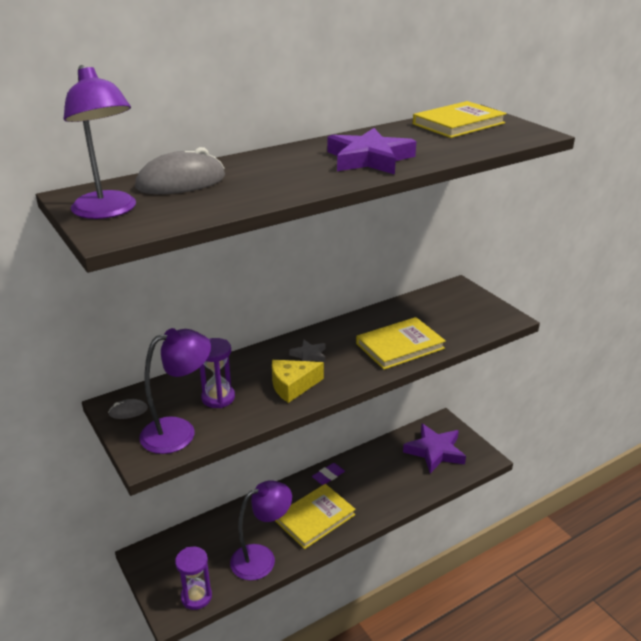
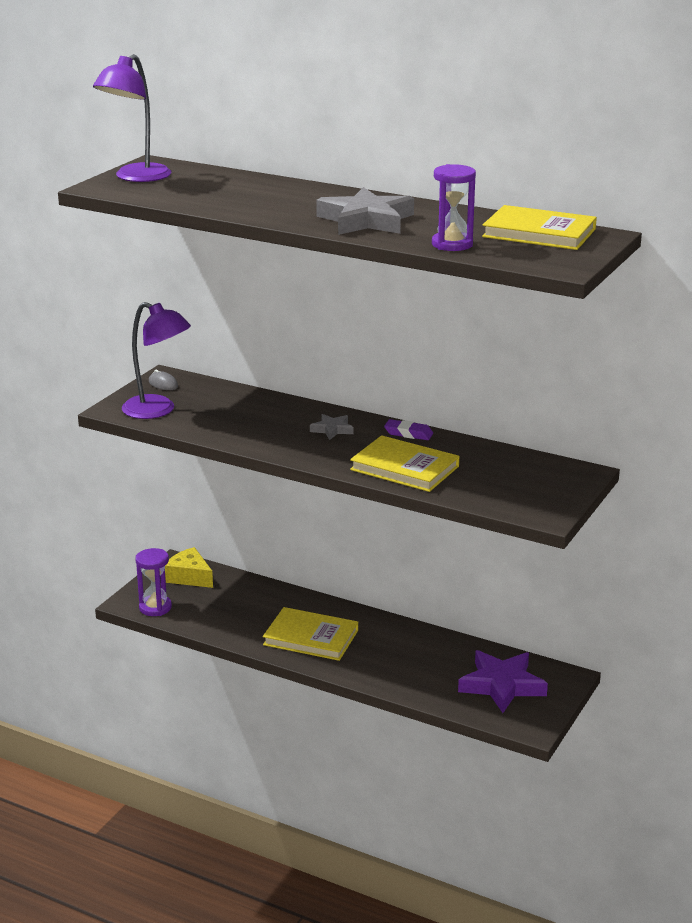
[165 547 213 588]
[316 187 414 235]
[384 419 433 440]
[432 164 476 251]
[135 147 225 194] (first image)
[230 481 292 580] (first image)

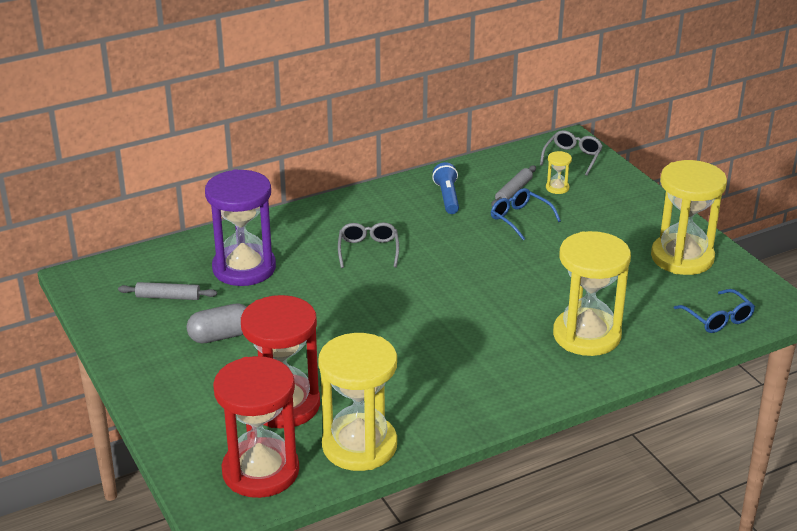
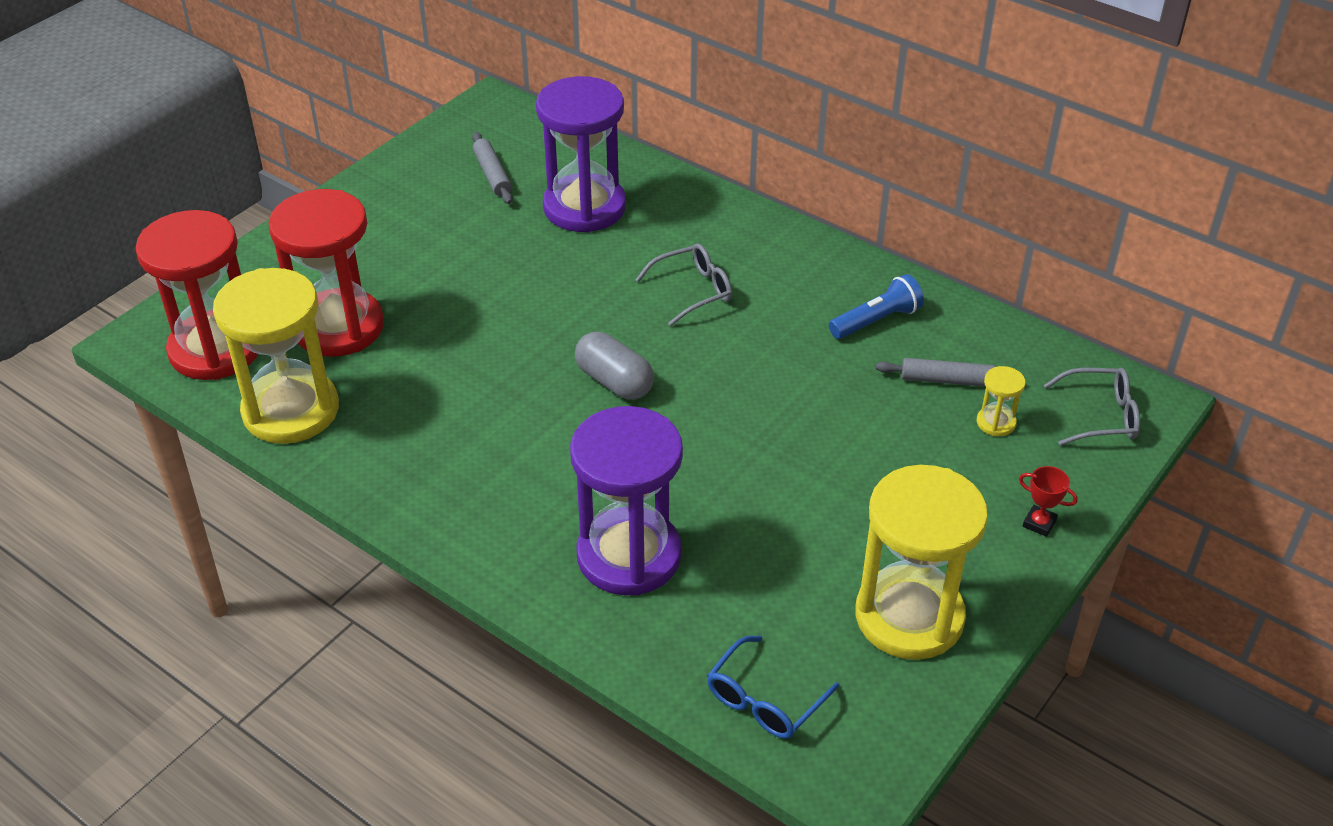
[570 406 683 596]
[575 332 654 400]
[1019 466 1078 537]
[491 188 561 240] (first image)

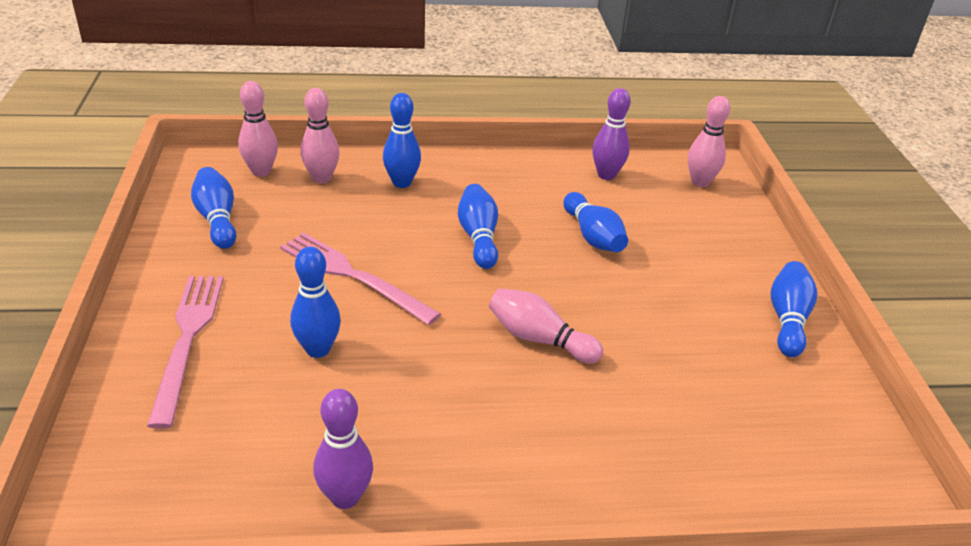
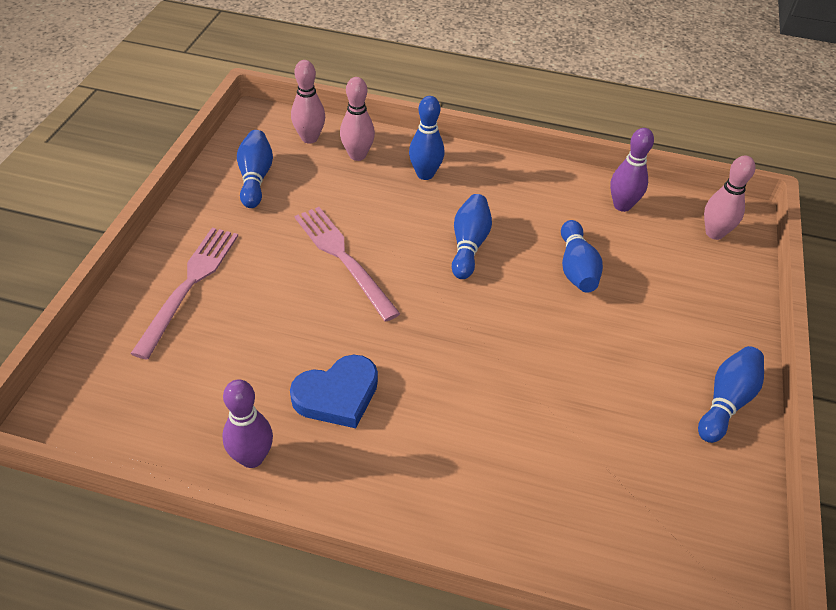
[290 355 378 428]
[290 247 341 358] (first image)
[489 288 603 364] (first image)

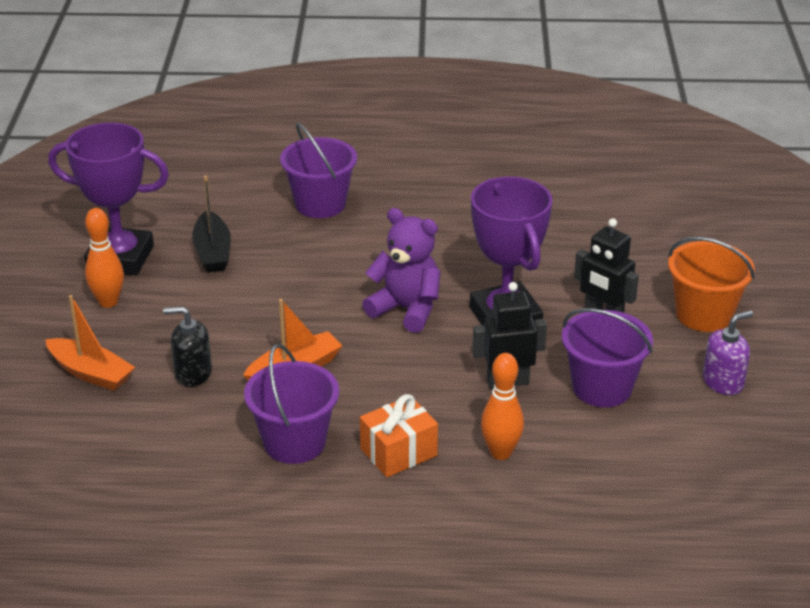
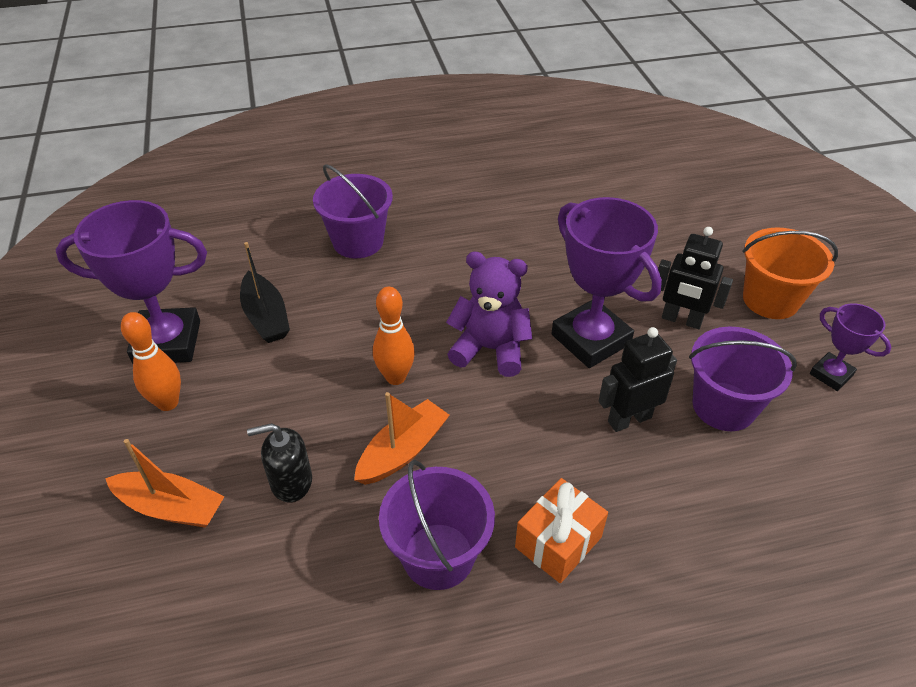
[373 287 415 385]
[810 303 891 391]

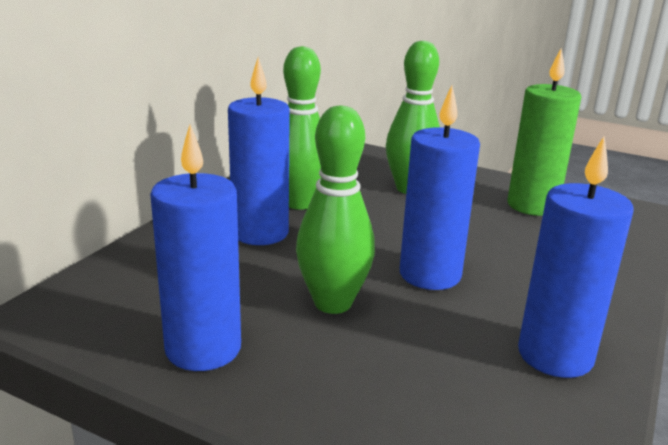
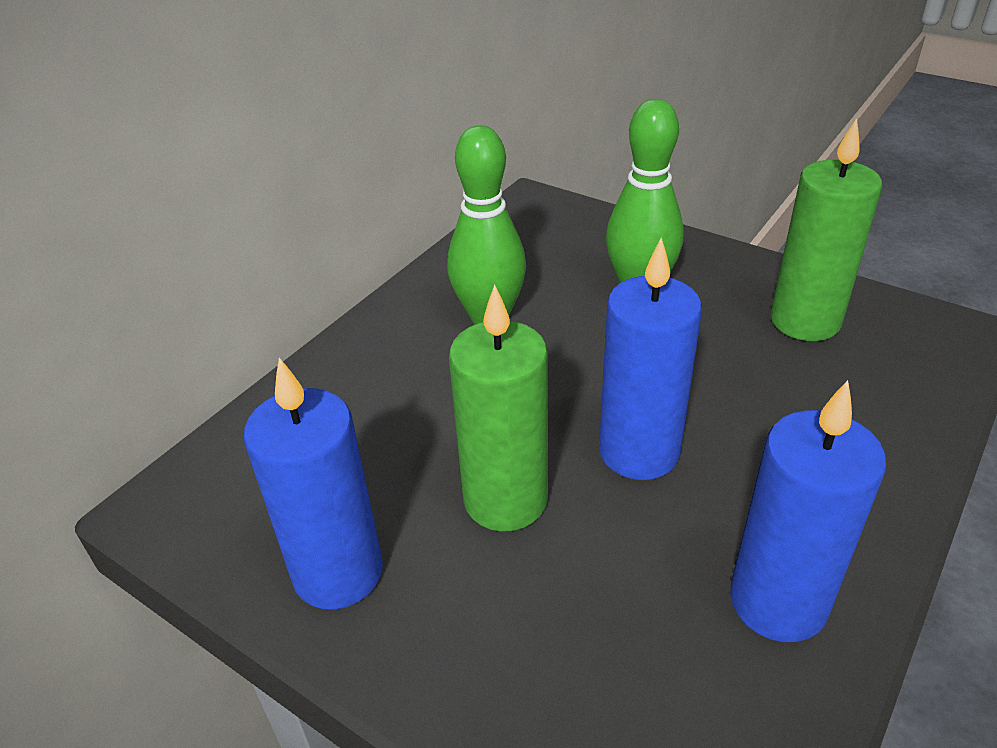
[449 285 548 532]
[228 57 290 245] (first image)

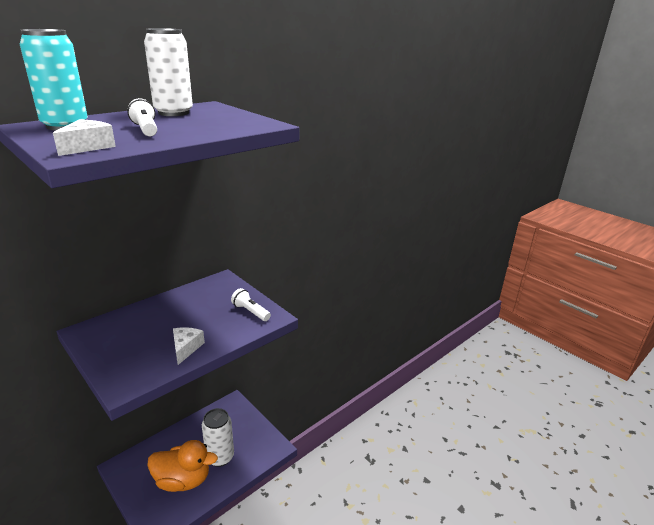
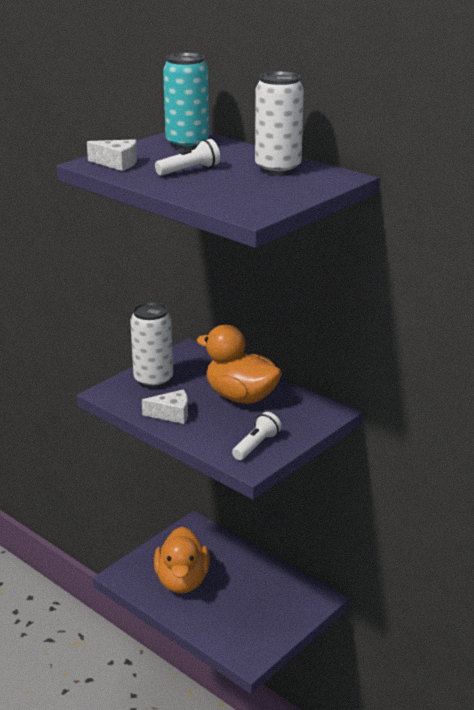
[130 302 173 388]
[197 325 282 404]

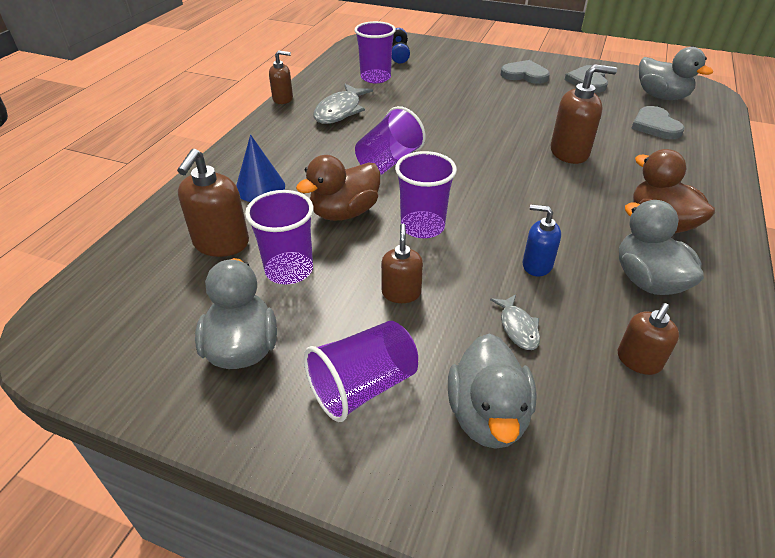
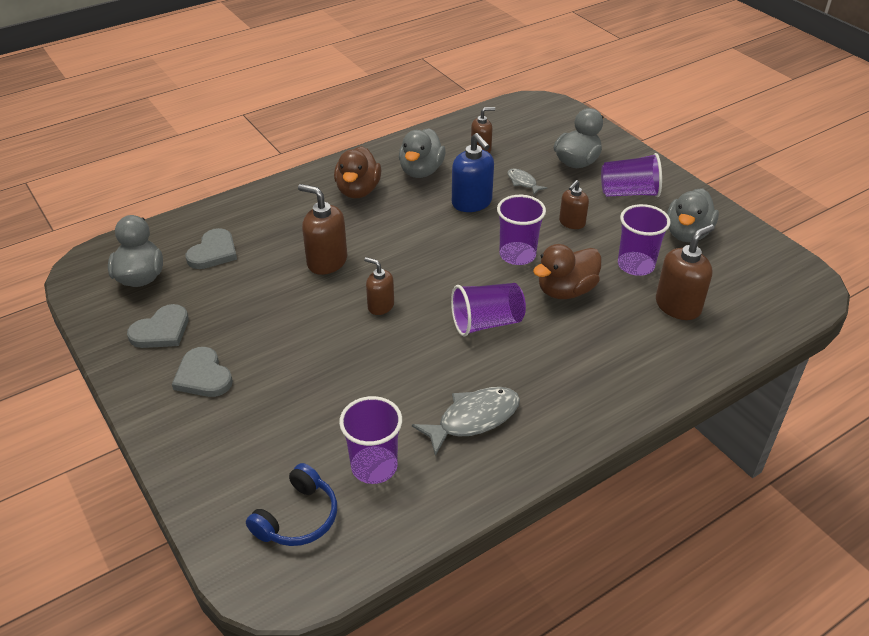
[364 257 394 315]
[452 133 494 212]
[507 169 547 195]
[533 244 602 299]
[236 135 285 202] (first image)

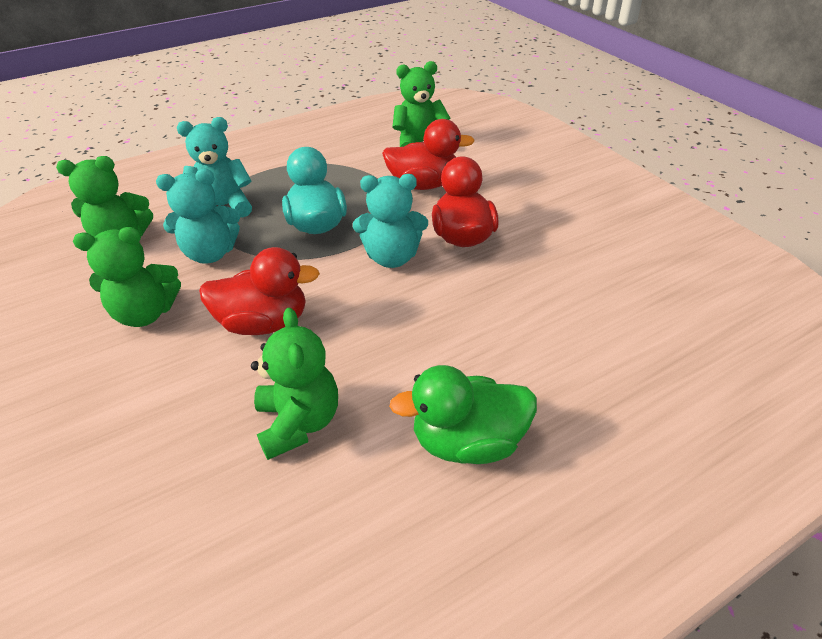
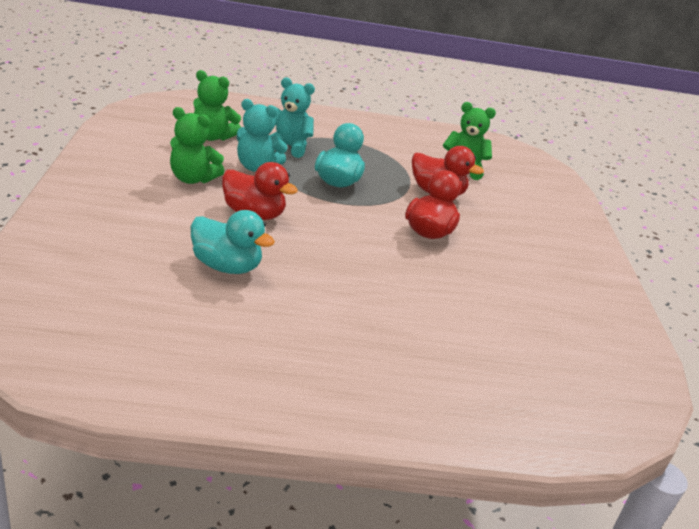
[191 210 275 274]
[353 174 428 268] (first image)
[389 365 537 464] (first image)

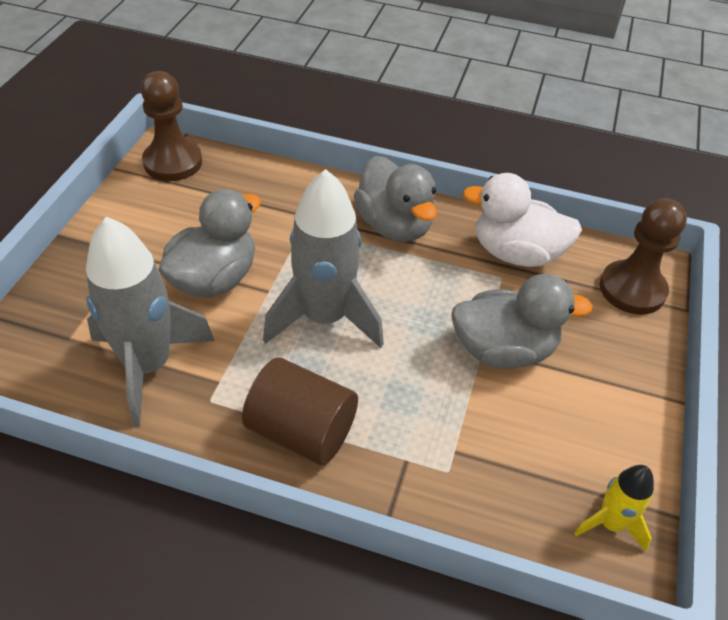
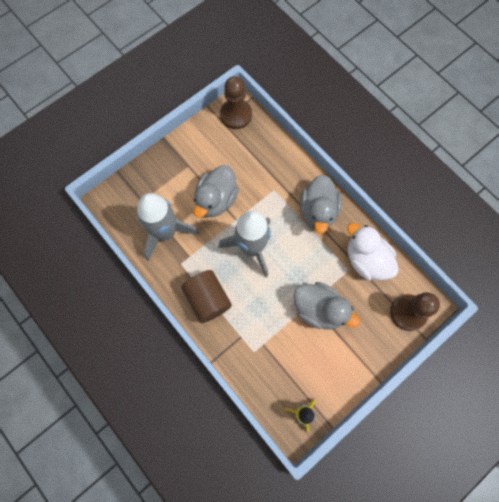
[194 165 239 218]

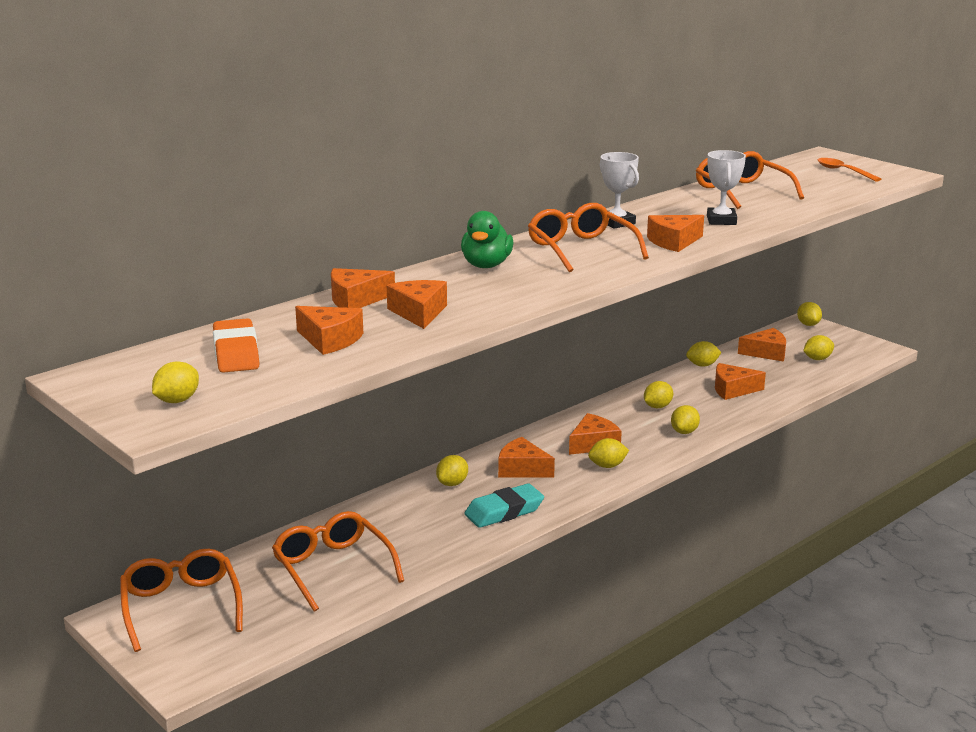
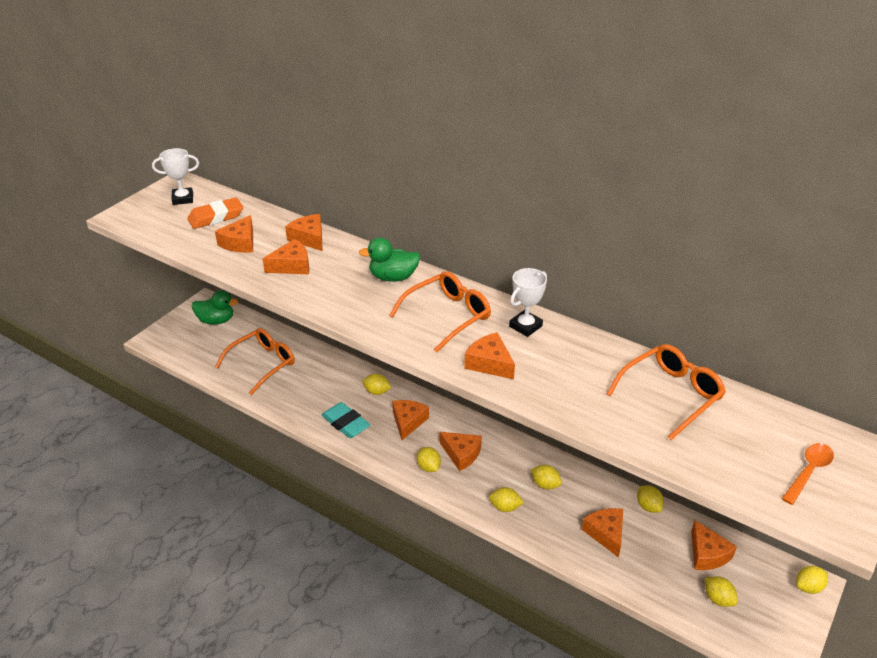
[152 148 199 205]
[192 290 238 325]
[152 361 199 403] (first image)

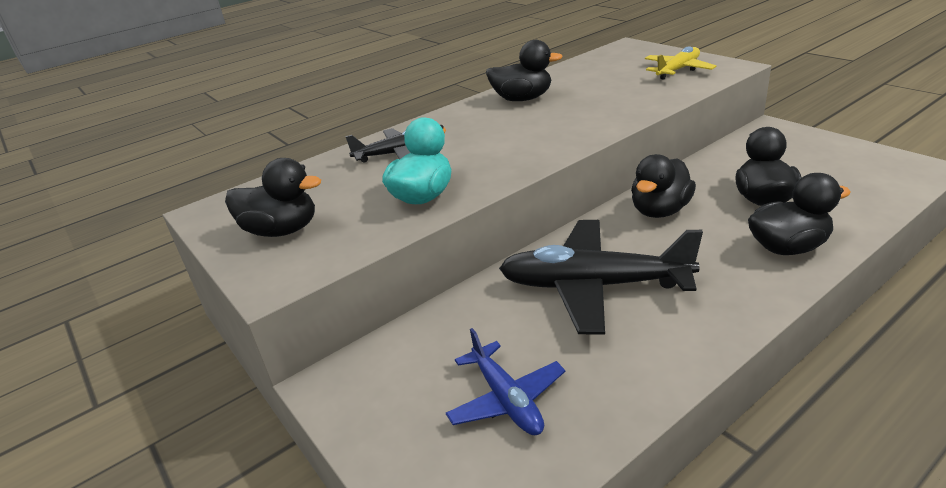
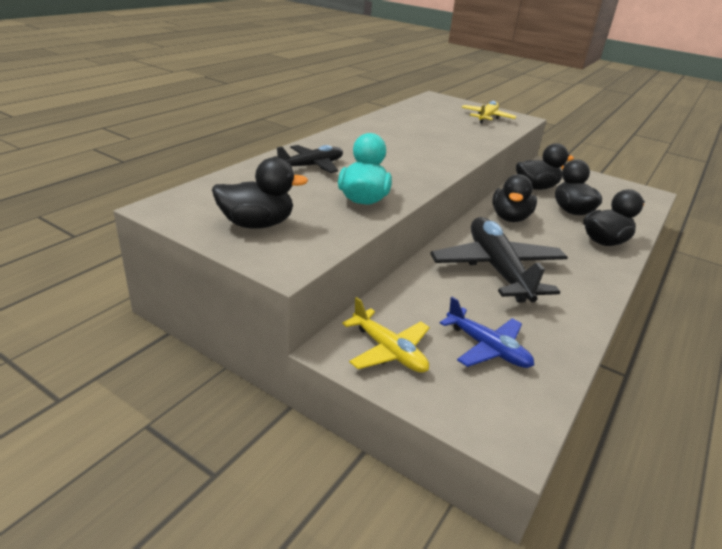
[342 297 430 373]
[430 217 568 303]
[516 143 574 190]

